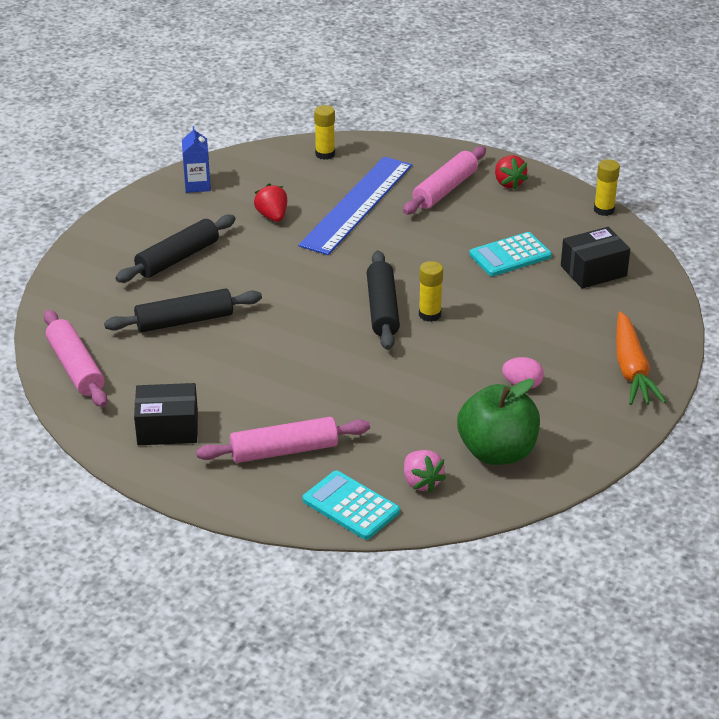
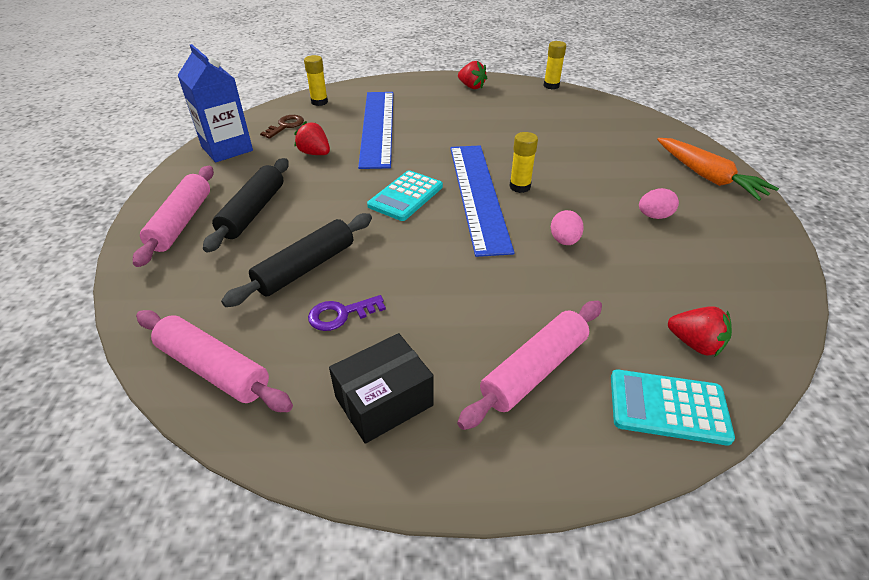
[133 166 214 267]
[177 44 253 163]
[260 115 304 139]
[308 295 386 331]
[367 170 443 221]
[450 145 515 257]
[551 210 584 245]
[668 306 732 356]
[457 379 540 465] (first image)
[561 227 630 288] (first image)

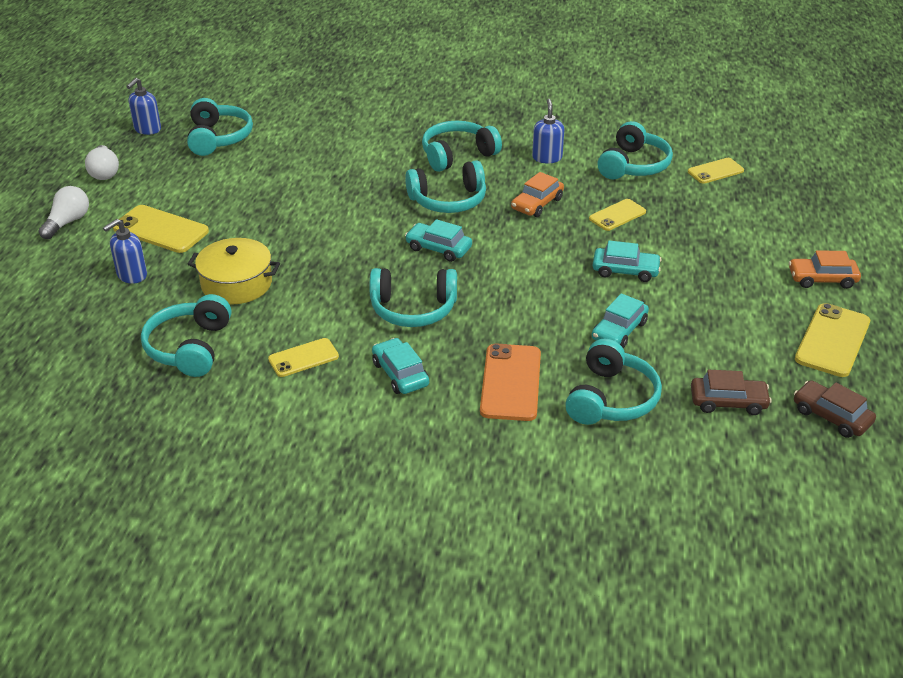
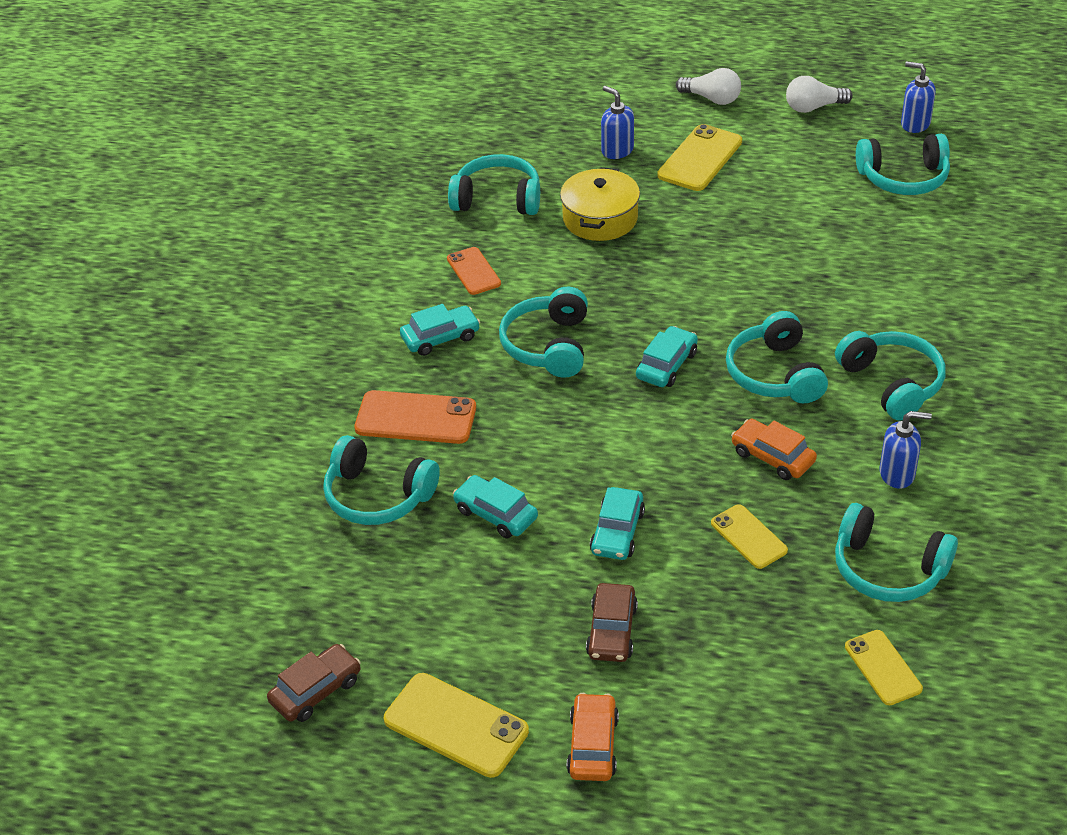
[447 247 501 295]
[586 583 638 662]

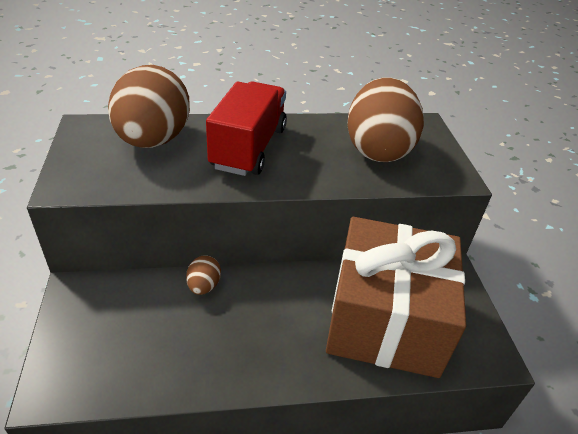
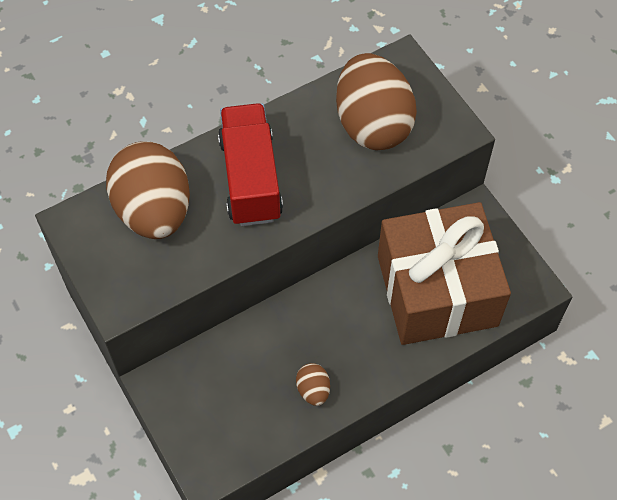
[296 363 330 406]

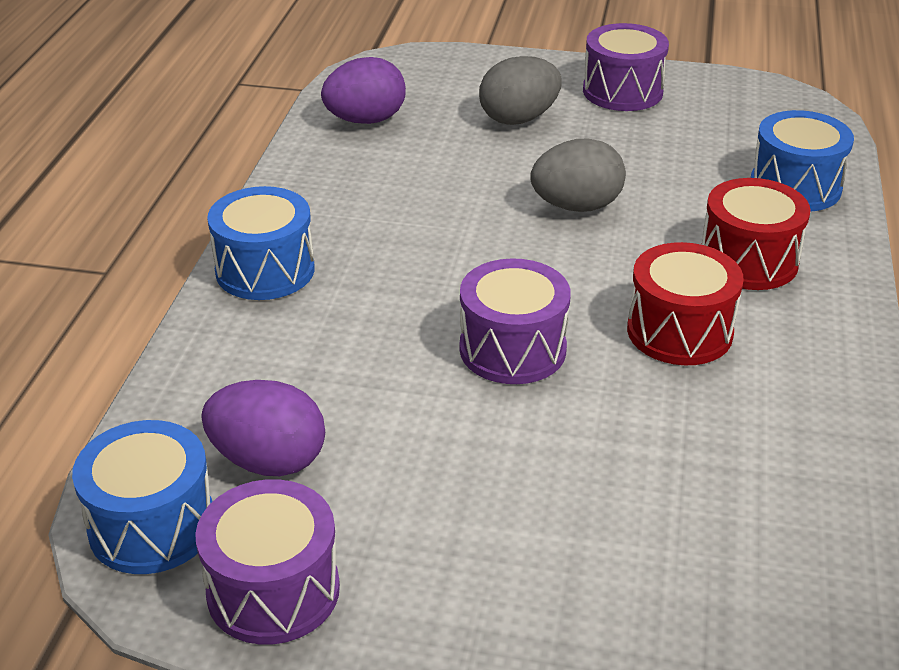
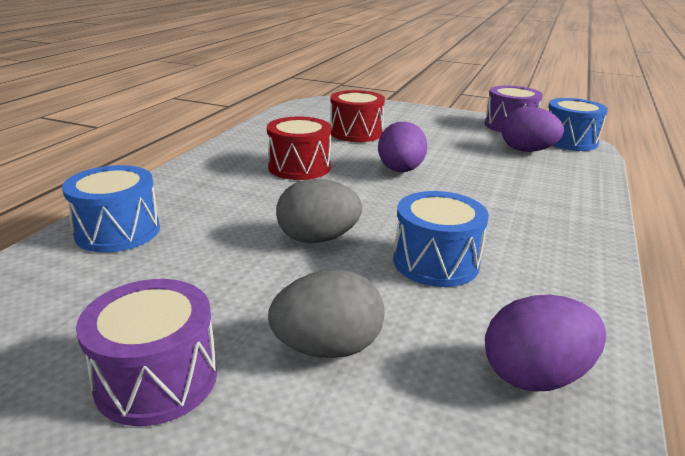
[330 90 385 142]
[378 121 427 172]
[393 191 489 287]

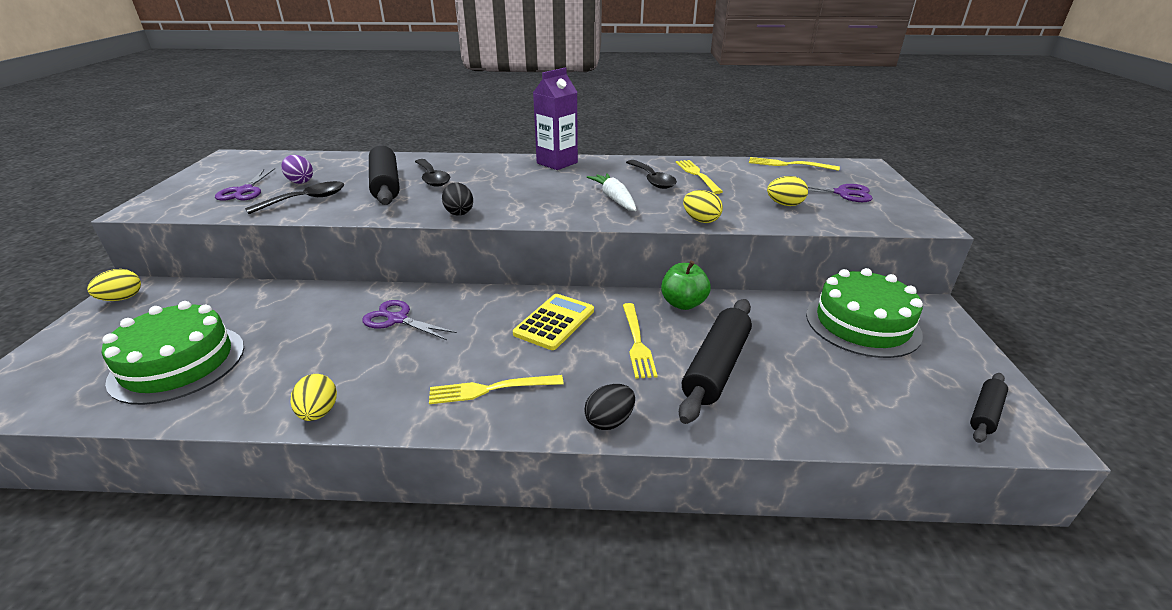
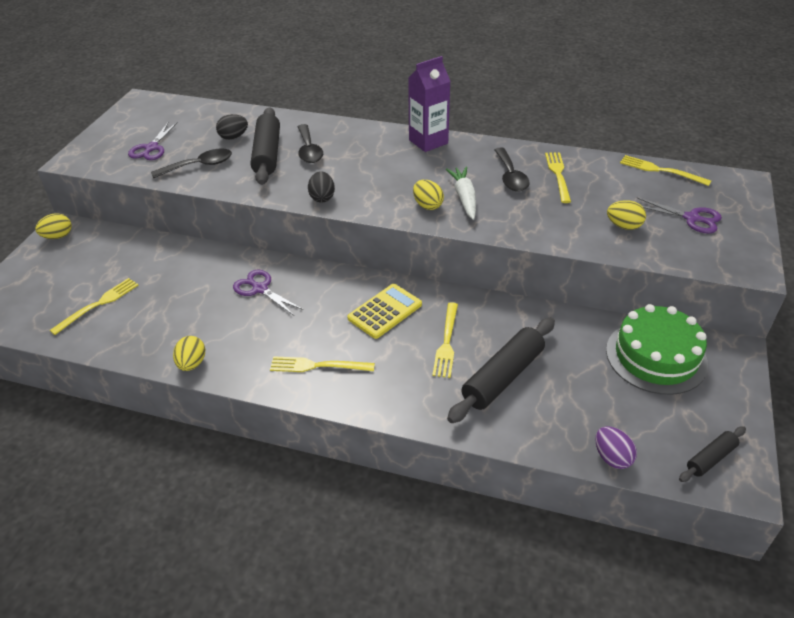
[49 278 139 335]
[216 114 248 140]
[413 180 444 210]
[595 426 637 469]
[661 261 711 310] (first image)

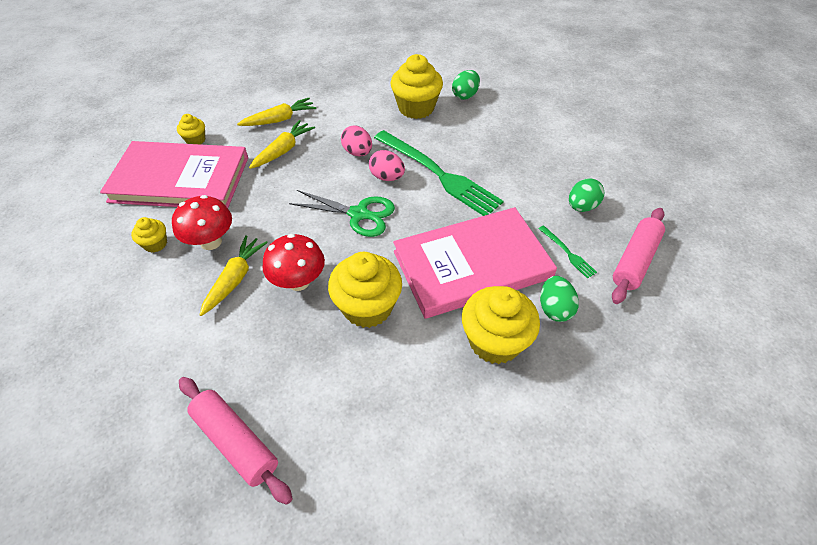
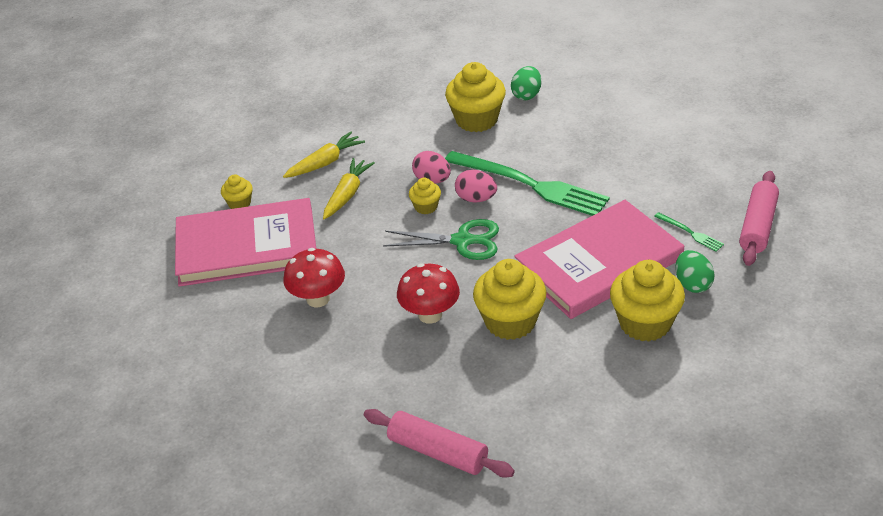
[409 178 441 214]
[200 235 268 316] (first image)
[569 178 604 212] (first image)

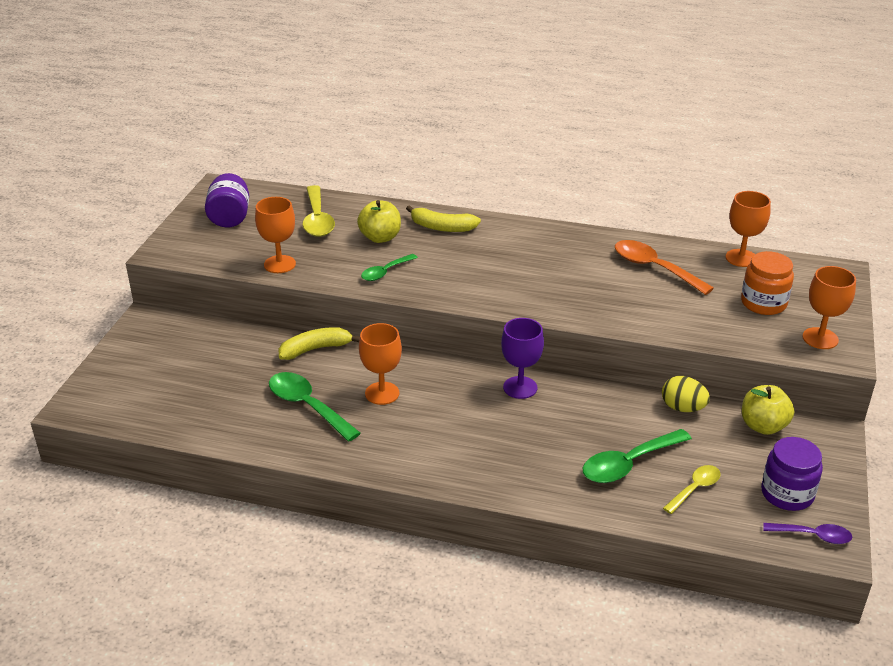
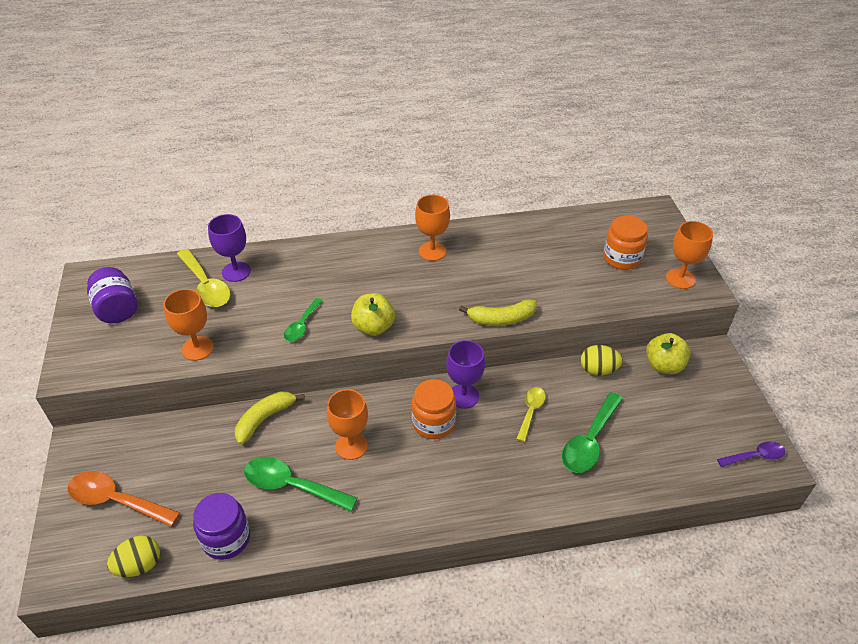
[68 471 180 527]
[107 536 160 577]
[193 493 250 560]
[208 214 251 282]
[351 293 395 336]
[412 379 456 439]
[415 195 450 261]
[459 299 537 326]
[516 387 546 442]

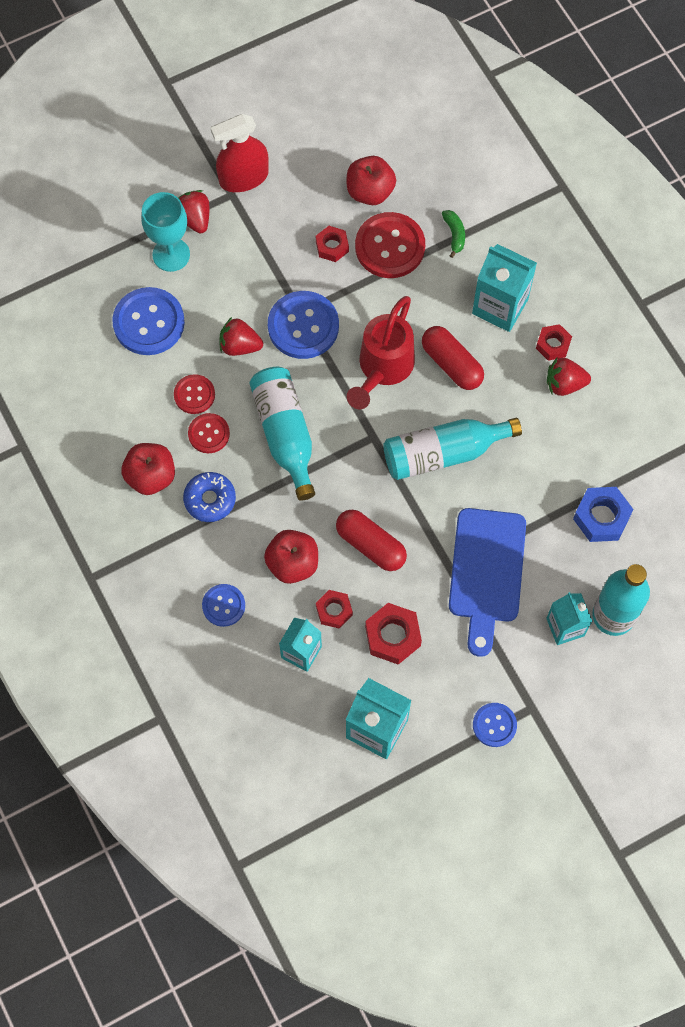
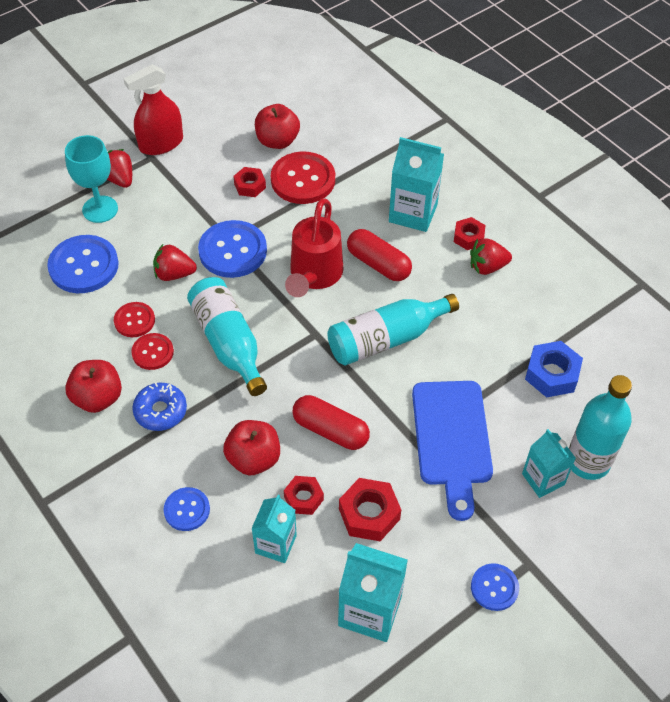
[442 210 465 258] (first image)

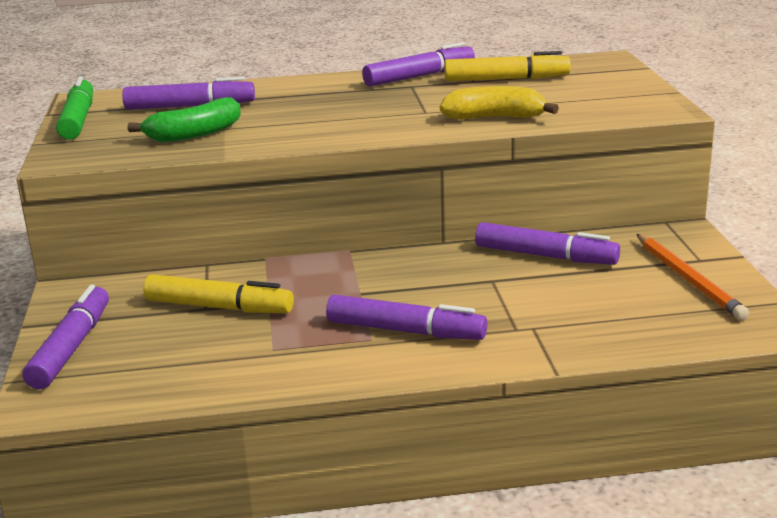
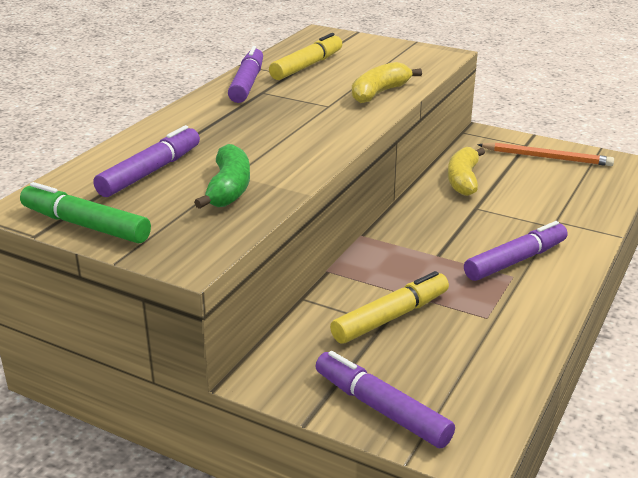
[448 147 485 196]

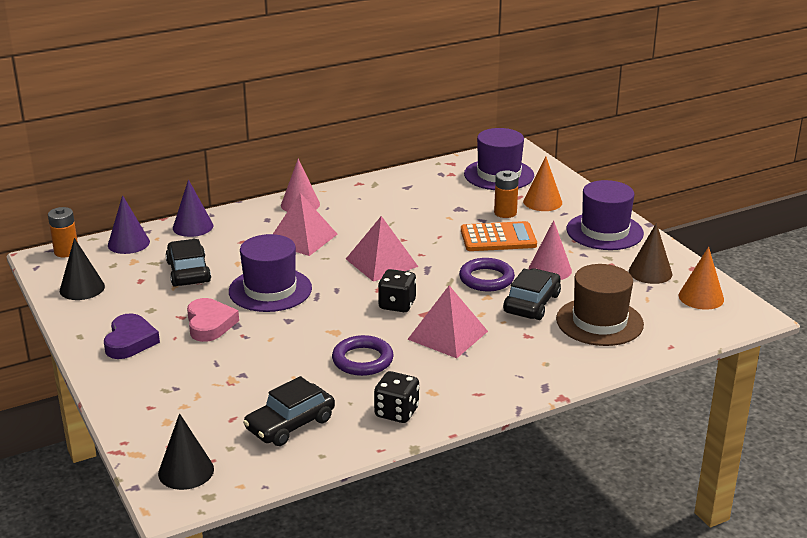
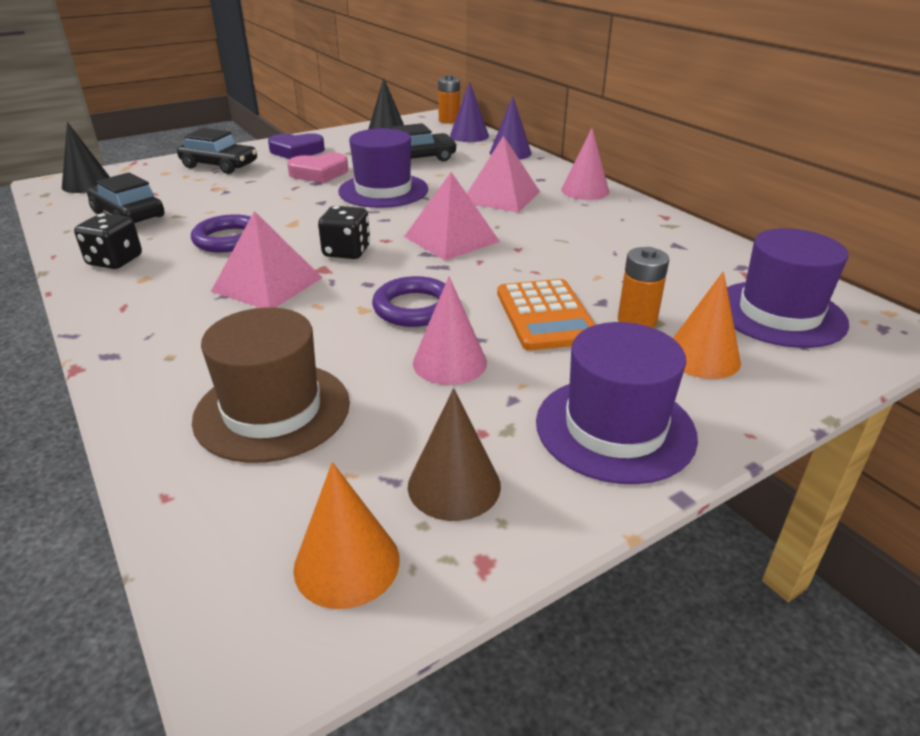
[177 128 257 174]

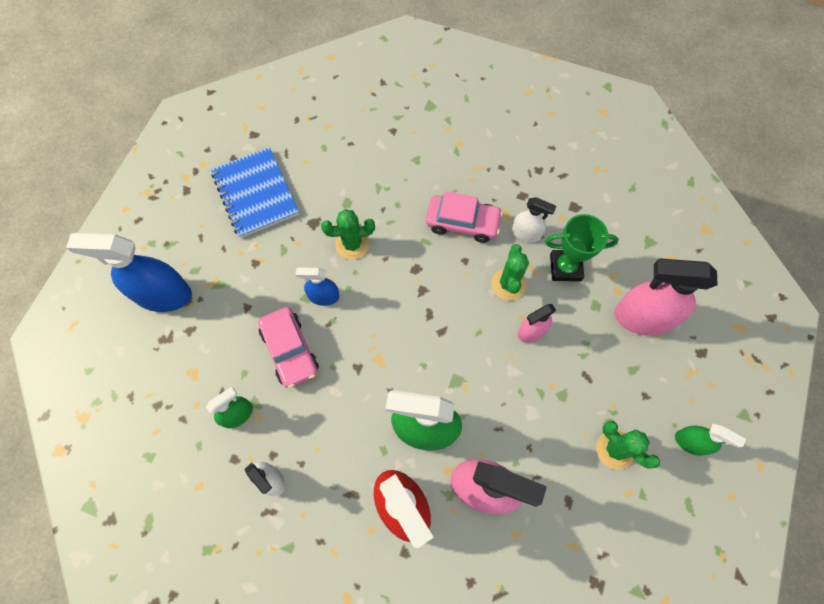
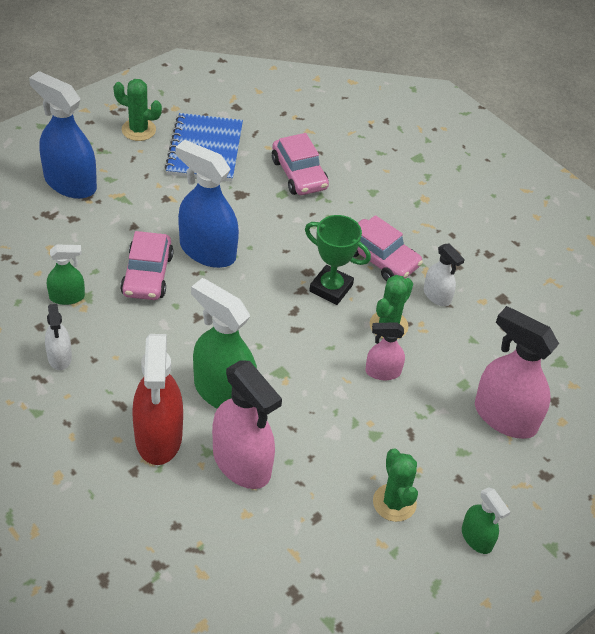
[113 79 162 141]
[176 139 239 268]
[272 133 329 195]
[305 215 371 305]

